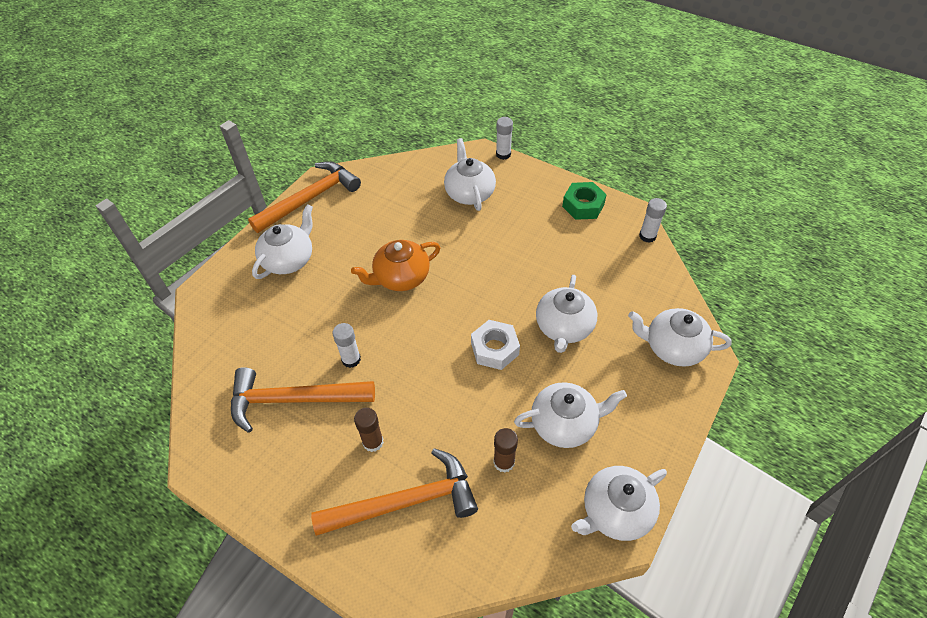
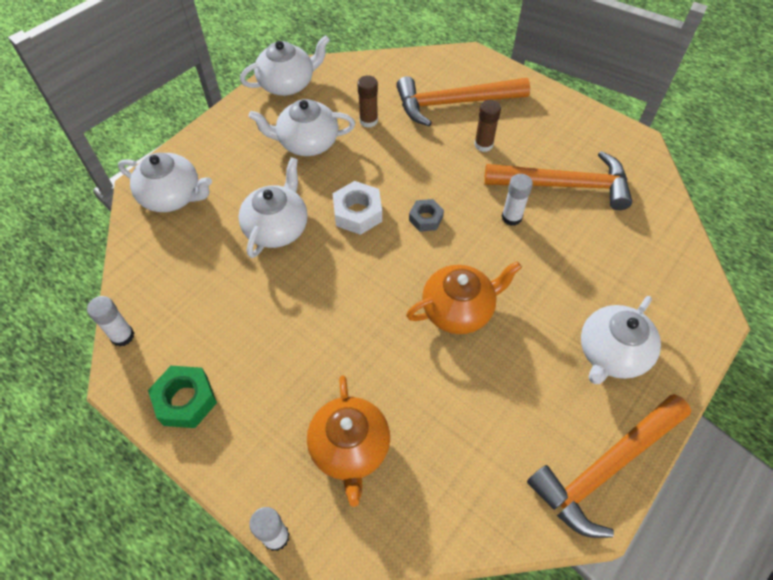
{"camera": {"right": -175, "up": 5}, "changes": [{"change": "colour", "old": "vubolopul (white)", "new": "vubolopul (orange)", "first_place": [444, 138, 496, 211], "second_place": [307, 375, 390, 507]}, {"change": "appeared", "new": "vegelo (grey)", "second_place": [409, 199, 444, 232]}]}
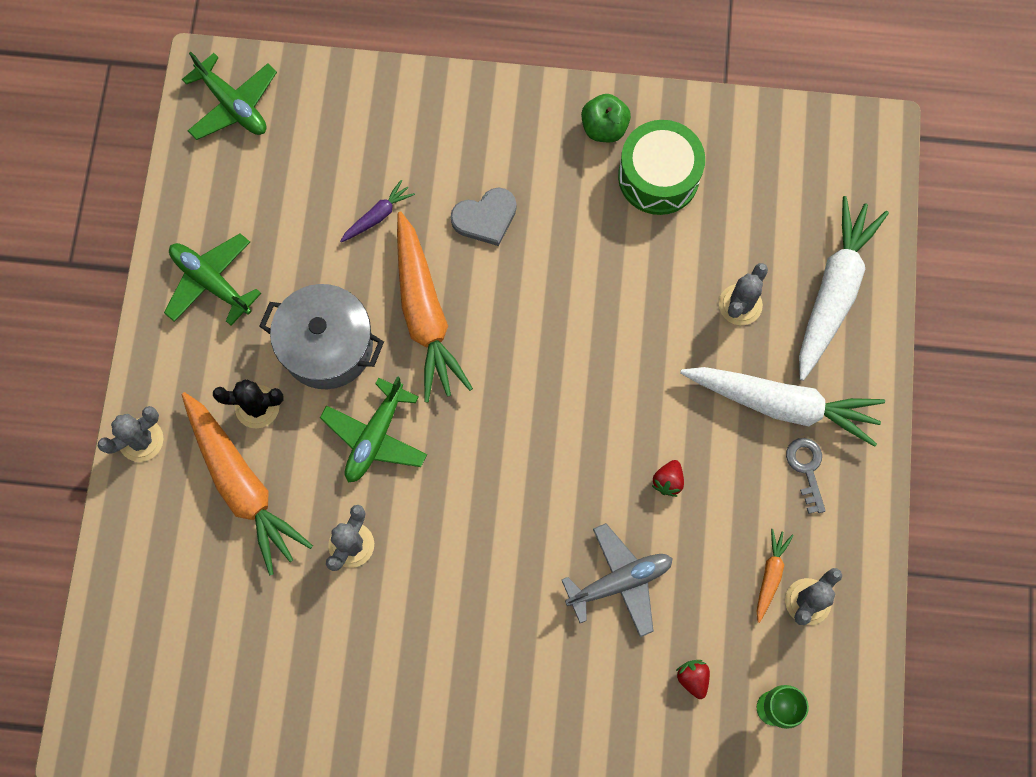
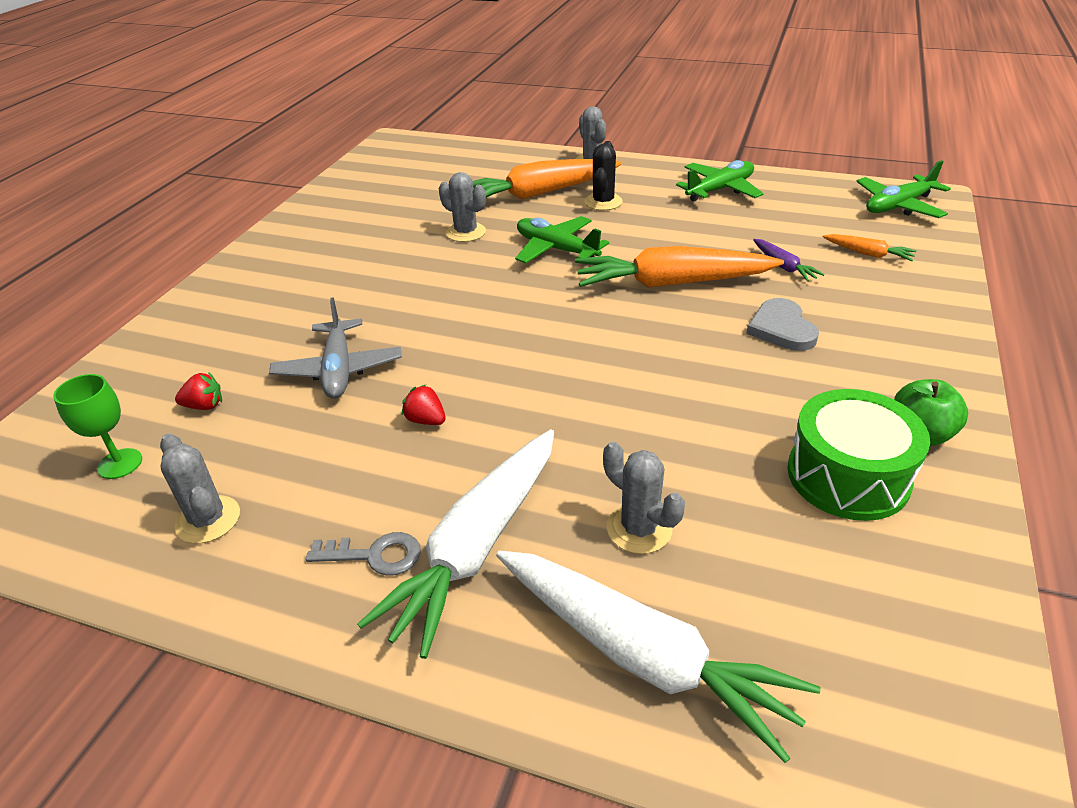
{"camera": {"right": 105, "up": -35}, "changes": [{"change": "missing", "old": "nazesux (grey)", "first_place": [259, 284, 384, 389]}, {"change": "relocated", "old": "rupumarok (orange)", "first_place": [756, 529, 794, 623], "second_place": [823, 234, 917, 261]}]}
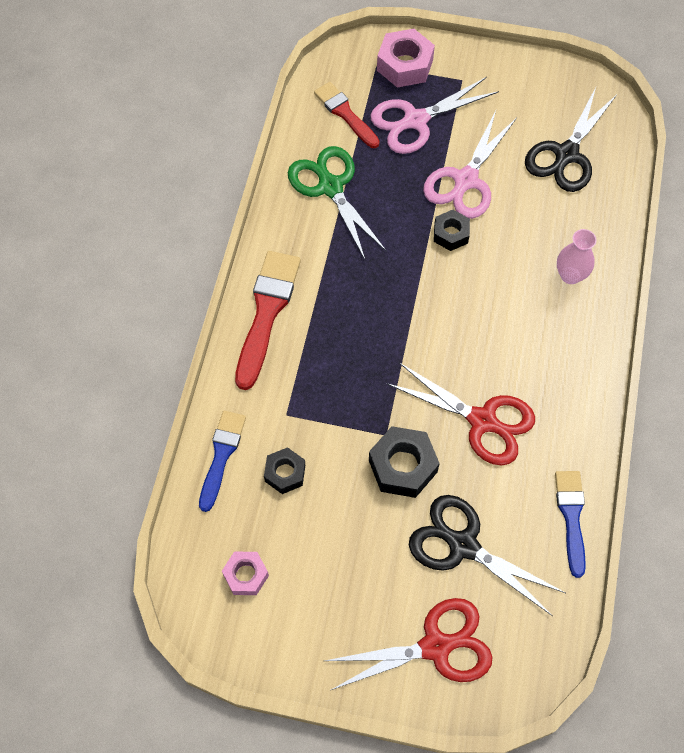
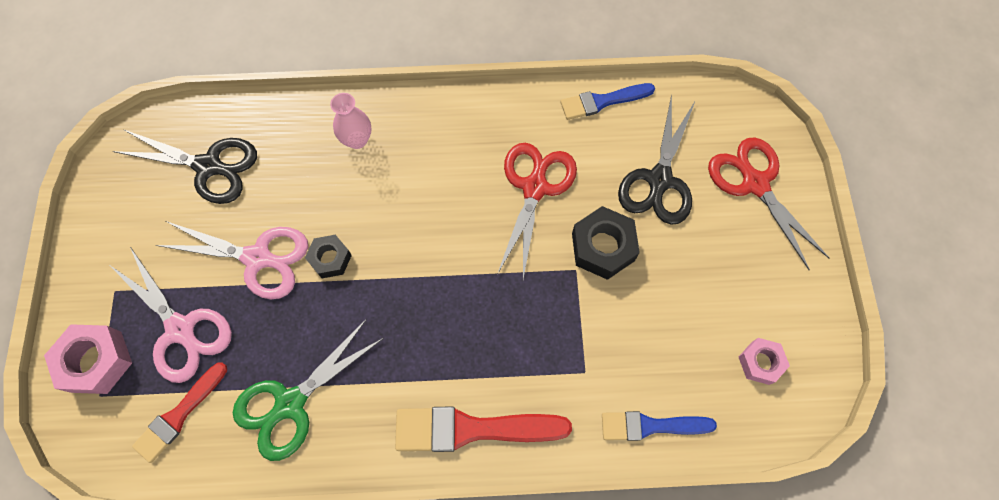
{"camera": {"right": -105, "up": 5}, "changes": [{"change": "missing", "old": "vegelo (black)", "first_place": [264, 447, 305, 494]}]}
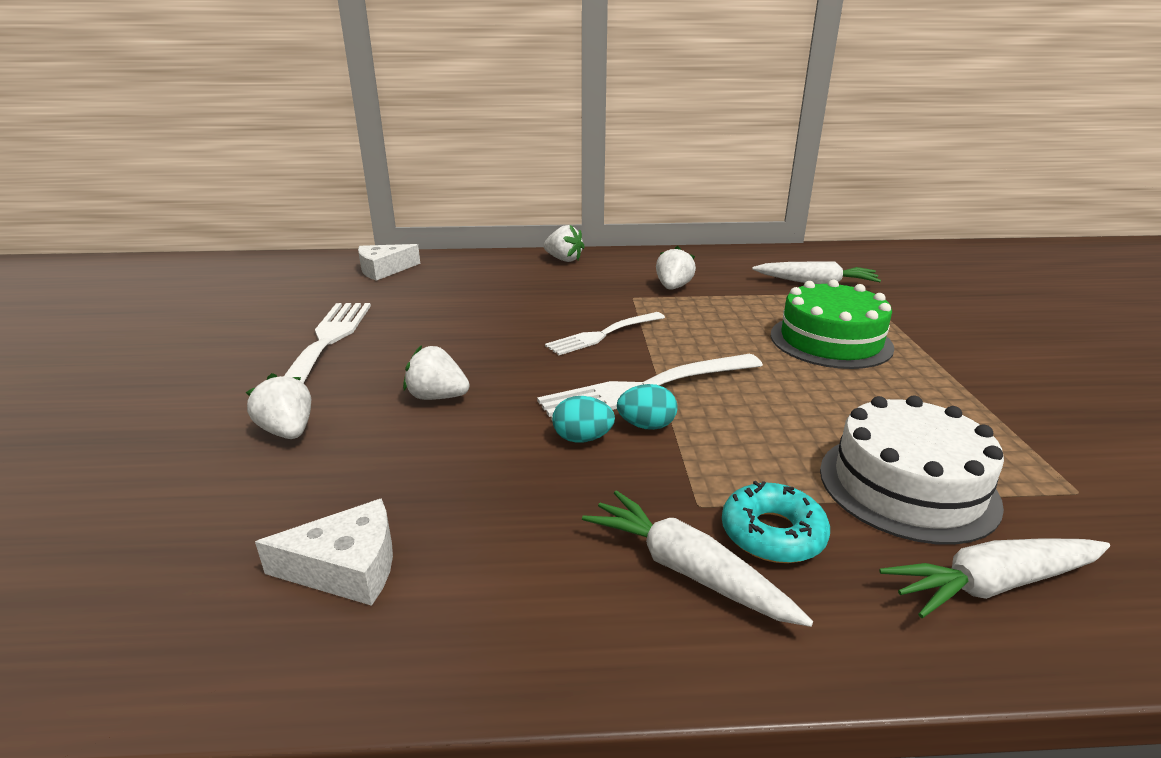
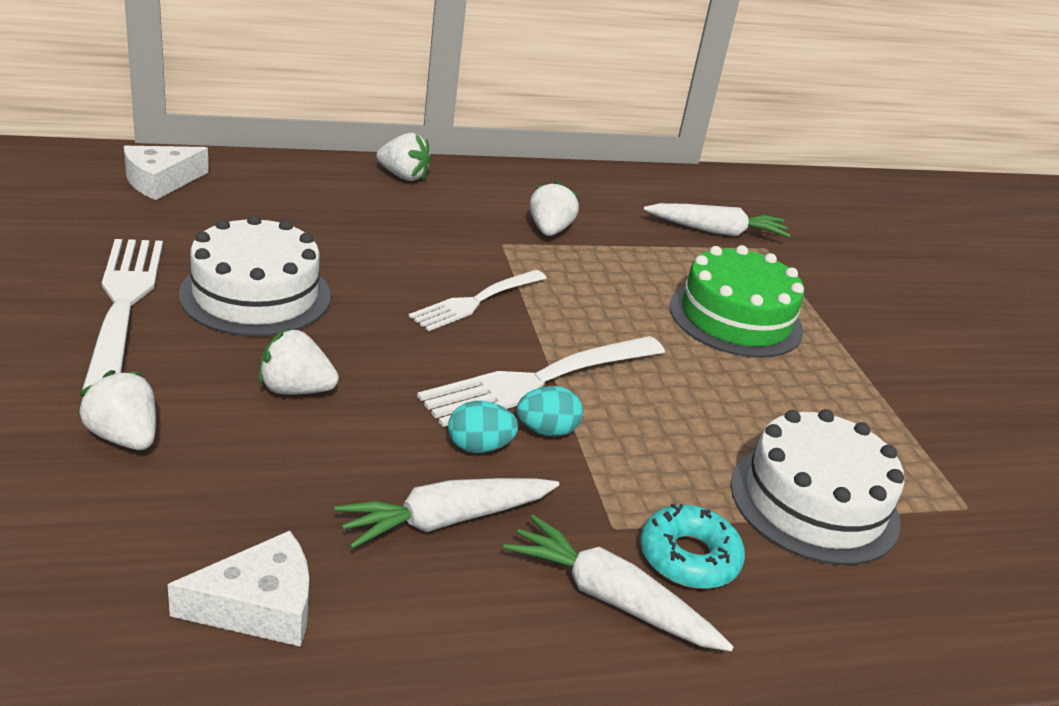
{"camera": {"right": -15, "up": 5}, "changes": [{"change": "relocated", "old": "rupumarok (white)", "first_place": [879, 538, 1110, 618], "second_place": [334, 478, 559, 549]}, {"change": "appeared", "new": "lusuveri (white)", "second_place": [179, 215, 331, 337]}]}
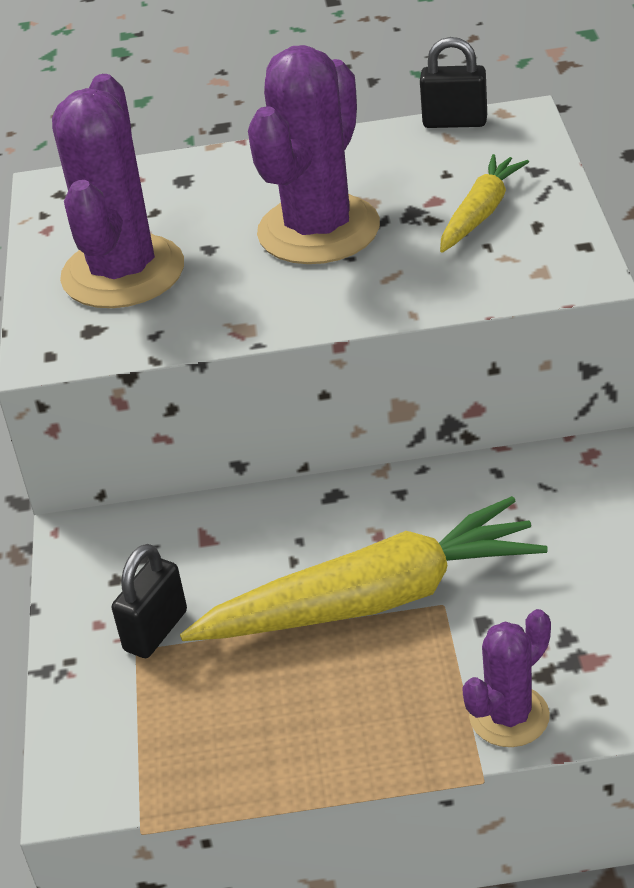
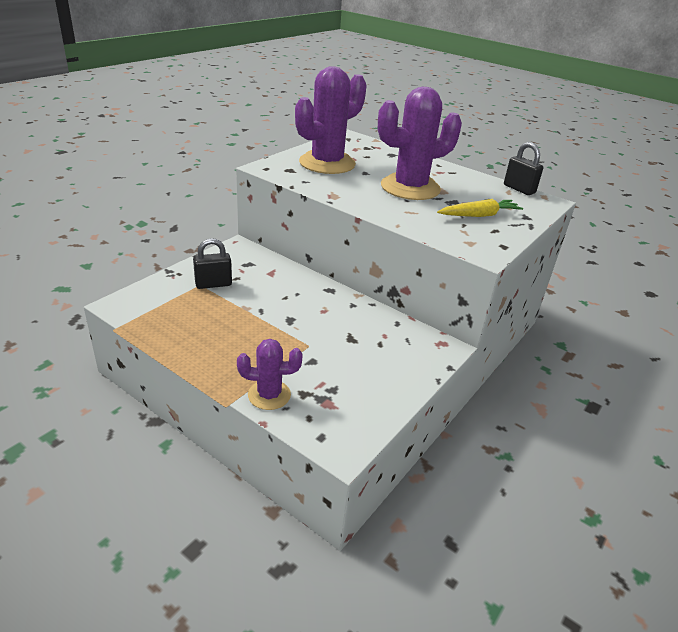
{"camera": {"right": 35, "up": -5}, "changes": [{"change": "missing", "old": "rupumarok (yellow)", "first_place": [180, 496, 548, 641]}]}
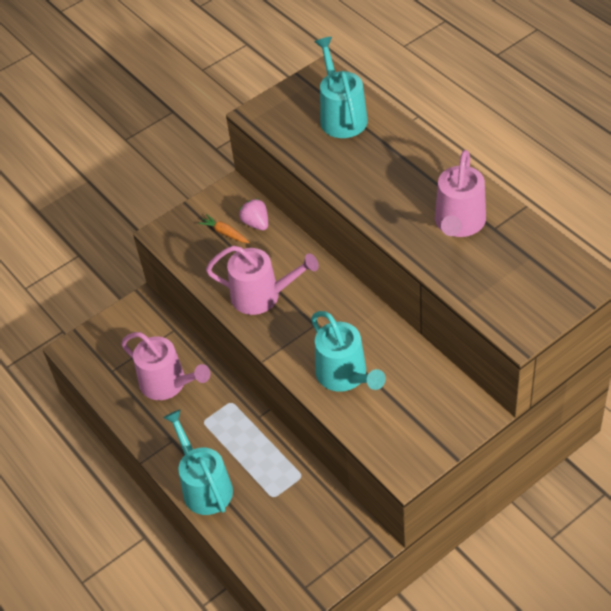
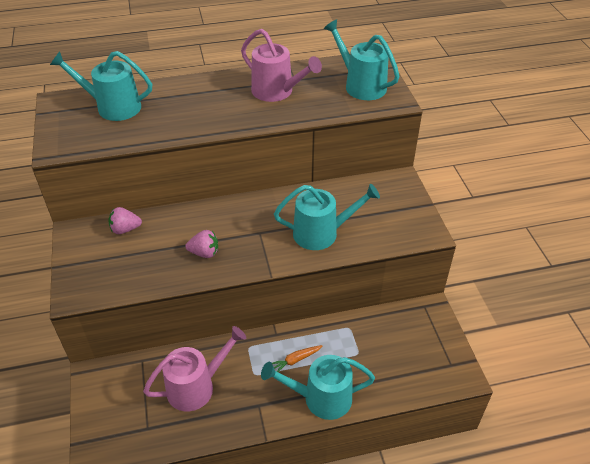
{"camera": {"right": -70, "up": -5}, "changes": [{"change": "relocated", "old": "rupumarok (orange)", "first_place": [198, 214, 249, 243], "second_place": [272, 345, 322, 372]}, {"change": "exchanged", "old": "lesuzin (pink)", "new": "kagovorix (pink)", "first_place": [206, 246, 319, 315], "second_place": [185, 230, 218, 258]}, {"change": "appeared", "new": "lesuzin (turquoise)", "second_place": [324, 19, 399, 100]}]}
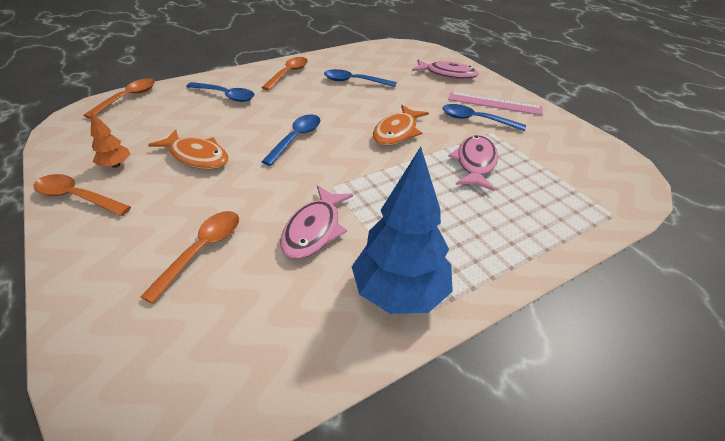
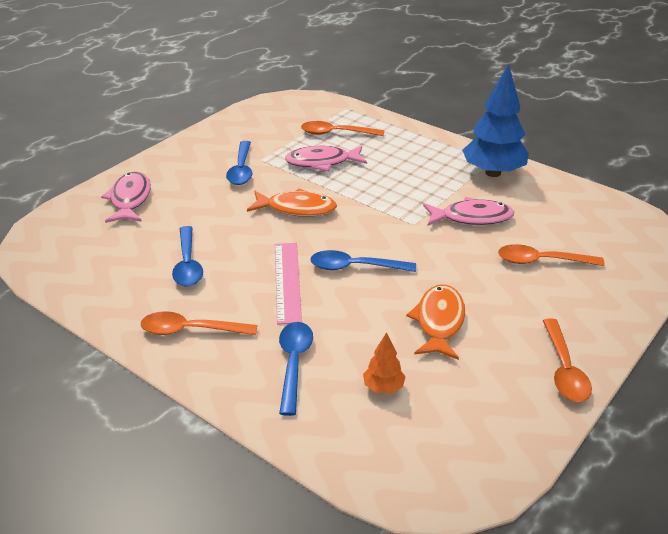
{"camera": {"right": -110, "up": -5}, "changes": [{"change": "relocated", "old": "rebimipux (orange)", "first_place": [84, 78, 155, 119], "second_place": [301, 121, 384, 136]}, {"change": "relocated", "old": "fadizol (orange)", "first_place": [91, 111, 130, 168], "second_place": [363, 332, 406, 394]}, {"change": "relocated", "old": "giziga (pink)", "first_place": [448, 92, 543, 115], "second_place": [275, 243, 302, 325]}]}
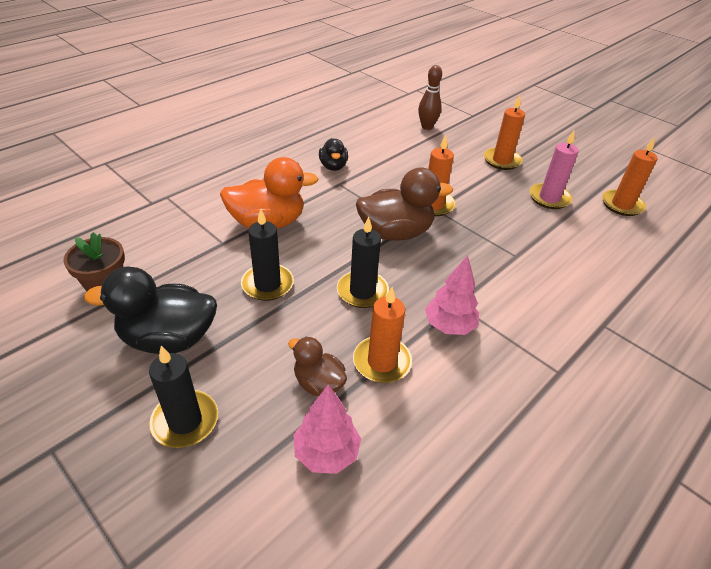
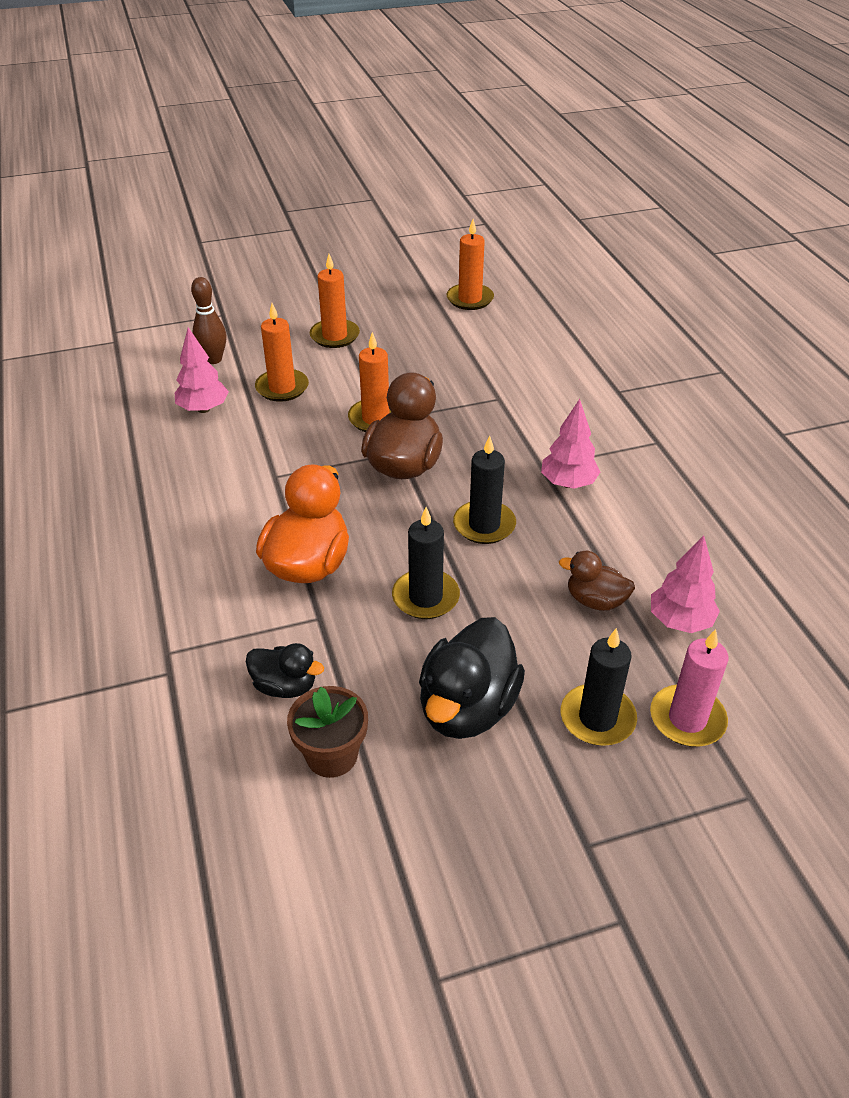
{"camera": {"right": -60, "up": 0}, "changes": [{"change": "spun", "old": "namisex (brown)", "first_place": [288, 336, 347, 396], "second_place": [559, 551, 635, 611], "degrees": 45}, {"change": "relocated", "old": "namisex (black)", "first_place": [319, 138, 348, 171], "second_place": [246, 643, 324, 698]}, {"change": "relocated", "old": "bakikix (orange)", "first_place": [353, 287, 412, 383], "second_place": [255, 303, 309, 402]}, {"change": "relocated", "old": "bakikix (pink)", "first_place": [530, 131, 579, 209], "second_place": [650, 629, 728, 747]}, {"change": "appeared", "new": "fadizol (pink)", "second_place": [175, 327, 229, 413]}]}
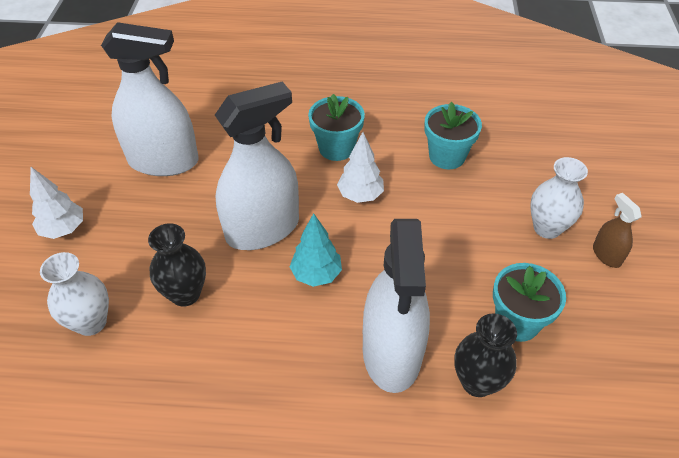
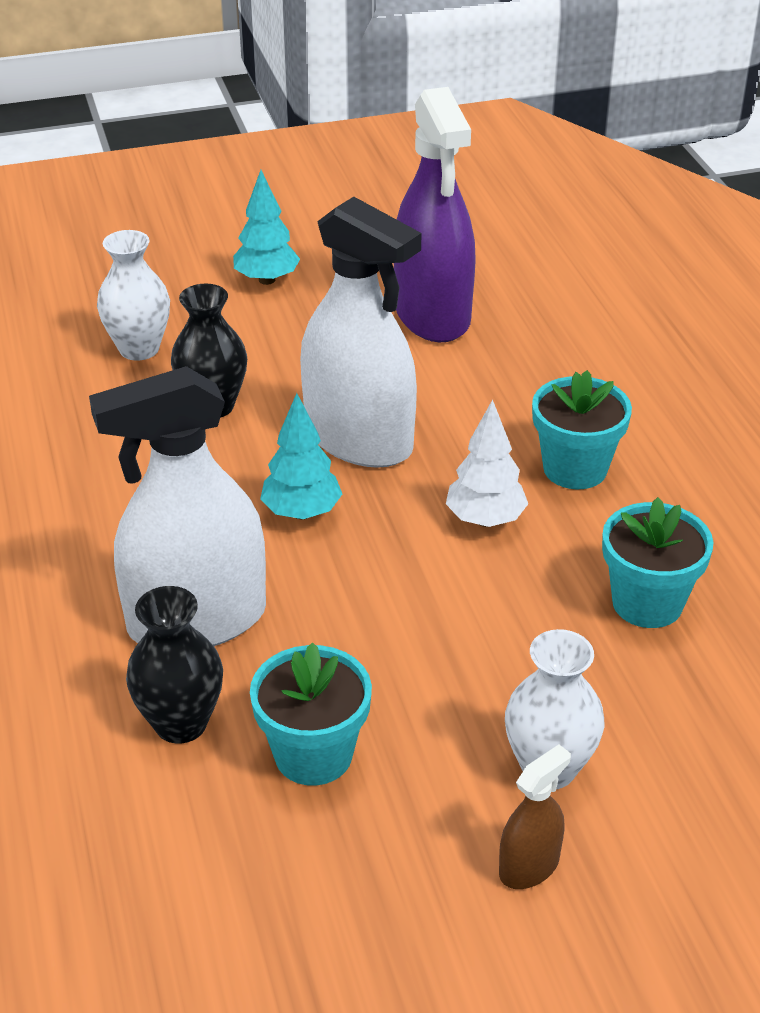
{"camera": {"right": 70, "up": -10}, "changes": [{"change": "colour", "old": "fadizol (white)", "new": "fadizol (turquoise)", "first_place": [30, 167, 83, 239], "second_place": [233, 170, 300, 285]}, {"change": "colour", "old": "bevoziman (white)", "new": "bevoziman (purple)", "first_place": [101, 22, 199, 176], "second_place": [394, 87, 476, 342]}]}
